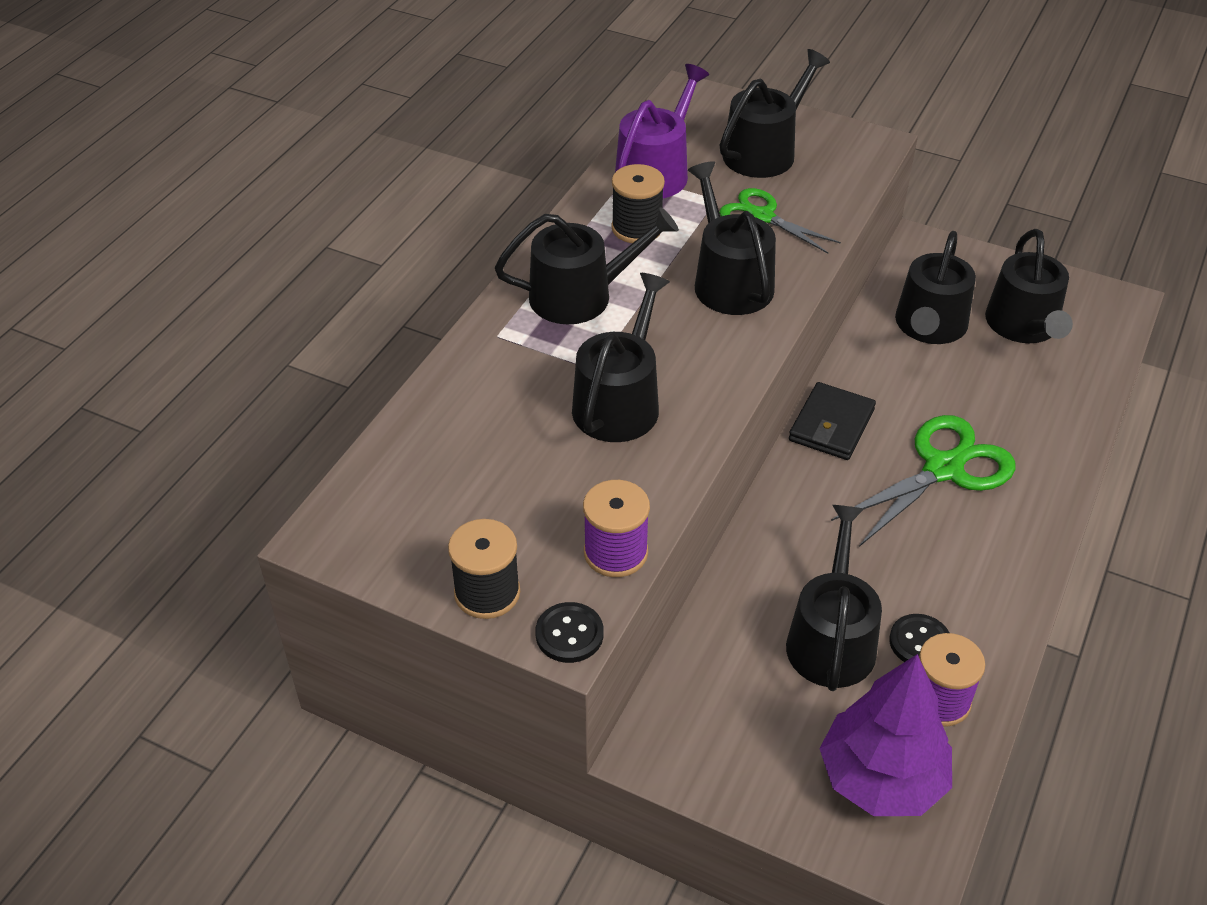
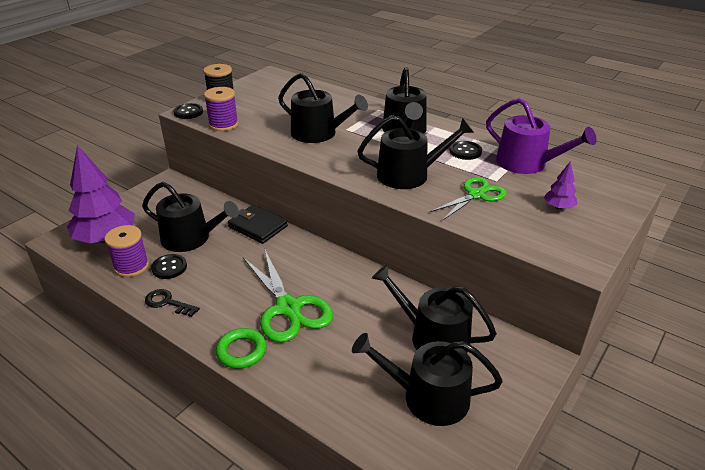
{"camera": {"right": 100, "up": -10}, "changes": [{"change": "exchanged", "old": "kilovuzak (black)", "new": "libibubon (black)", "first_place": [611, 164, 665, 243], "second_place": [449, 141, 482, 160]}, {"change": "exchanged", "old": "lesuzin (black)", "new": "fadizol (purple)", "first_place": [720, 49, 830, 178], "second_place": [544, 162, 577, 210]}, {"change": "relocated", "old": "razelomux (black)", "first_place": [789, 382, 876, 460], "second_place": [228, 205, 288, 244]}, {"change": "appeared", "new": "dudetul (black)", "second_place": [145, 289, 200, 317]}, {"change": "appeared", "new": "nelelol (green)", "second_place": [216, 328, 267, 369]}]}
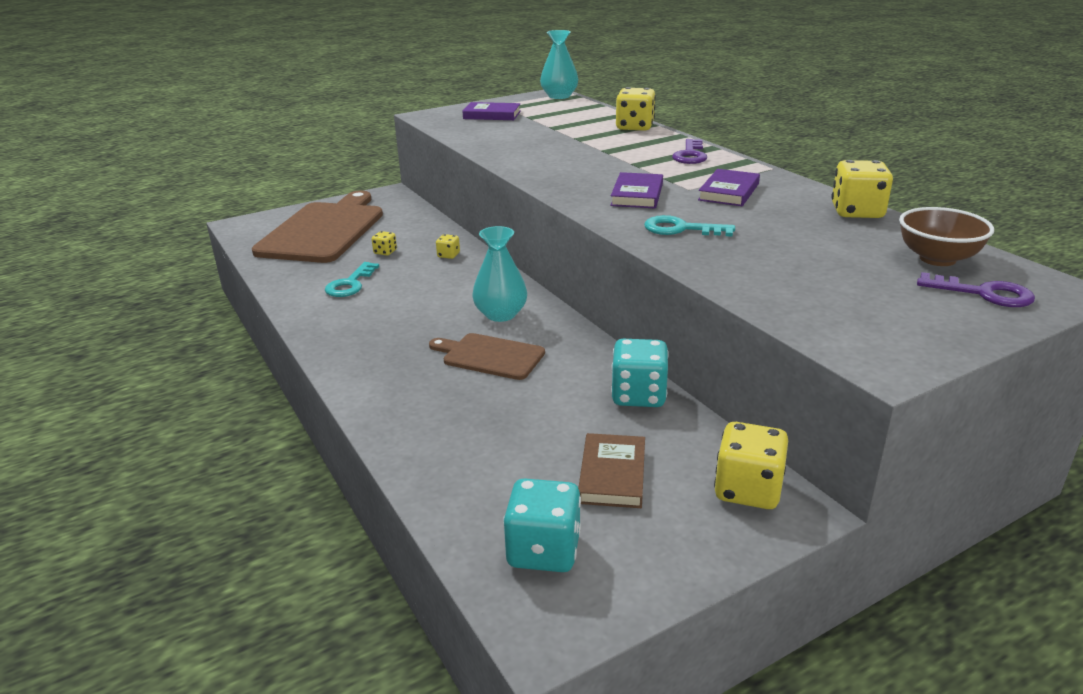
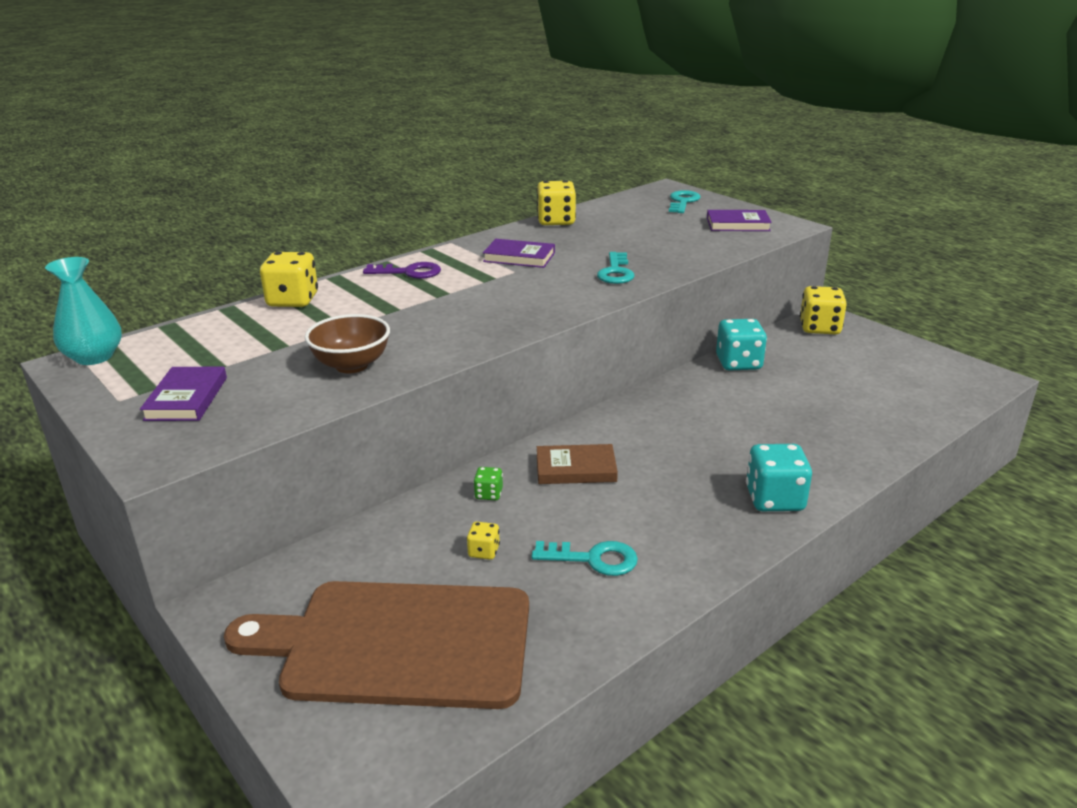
{"camera": {"right": -100, "up": 0}, "changes": [{"change": "missing", "old": "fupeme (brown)", "first_place": [429, 333, 545, 380]}, {"change": "colour", "old": "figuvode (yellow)", "new": "figuvode (green)", "first_place": [436, 234, 460, 259], "second_place": [474, 467, 503, 500]}, {"change": "missing", "old": "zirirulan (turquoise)", "first_place": [472, 226, 527, 322]}, {"change": "relocated", "old": "figuvode (turquoise)", "first_place": [503, 478, 581, 572], "second_place": [746, 444, 812, 511]}, {"change": "relocated", "old": "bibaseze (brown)", "first_place": [578, 433, 645, 508], "second_place": [537, 444, 618, 484]}, {"change": "relocated", "old": "bibaseze (purple)", "first_place": [610, 172, 663, 208], "second_place": [707, 210, 772, 231]}, {"change": "relocated", "old": "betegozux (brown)", "first_place": [899, 207, 994, 266], "second_place": [305, 314, 390, 373]}, {"change": "colour", "old": "dudetul (purple)", "new": "dudetul (turquoise)", "first_place": [917, 272, 1035, 307], "second_place": [669, 190, 701, 213]}]}
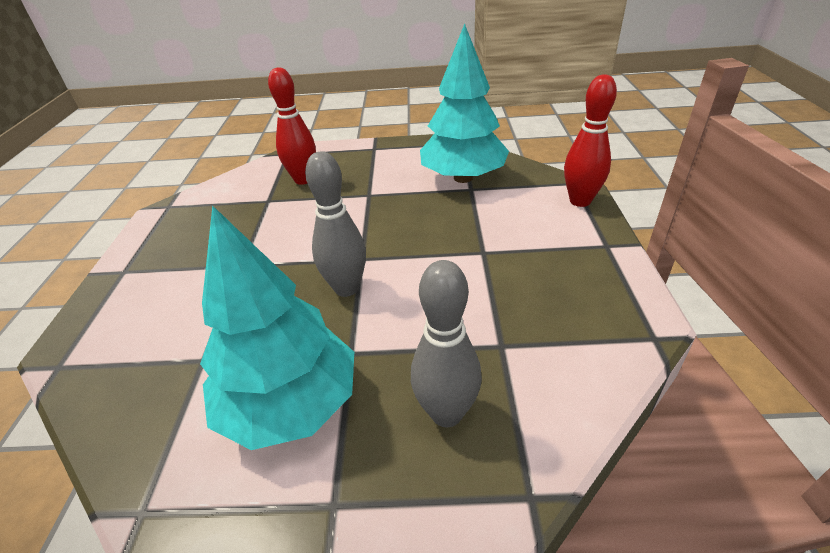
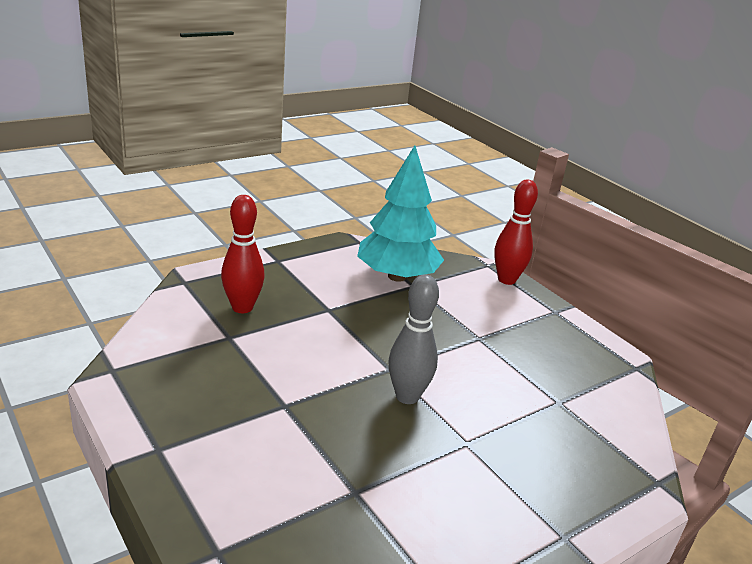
{"camera": {"right": -40, "up": -10}, "changes": [{"change": "missing", "old": "fadizol (turquoise)", "first_place": [200, 205, 354, 450]}, {"change": "missing", "old": "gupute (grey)", "first_place": [411, 260, 482, 427]}]}
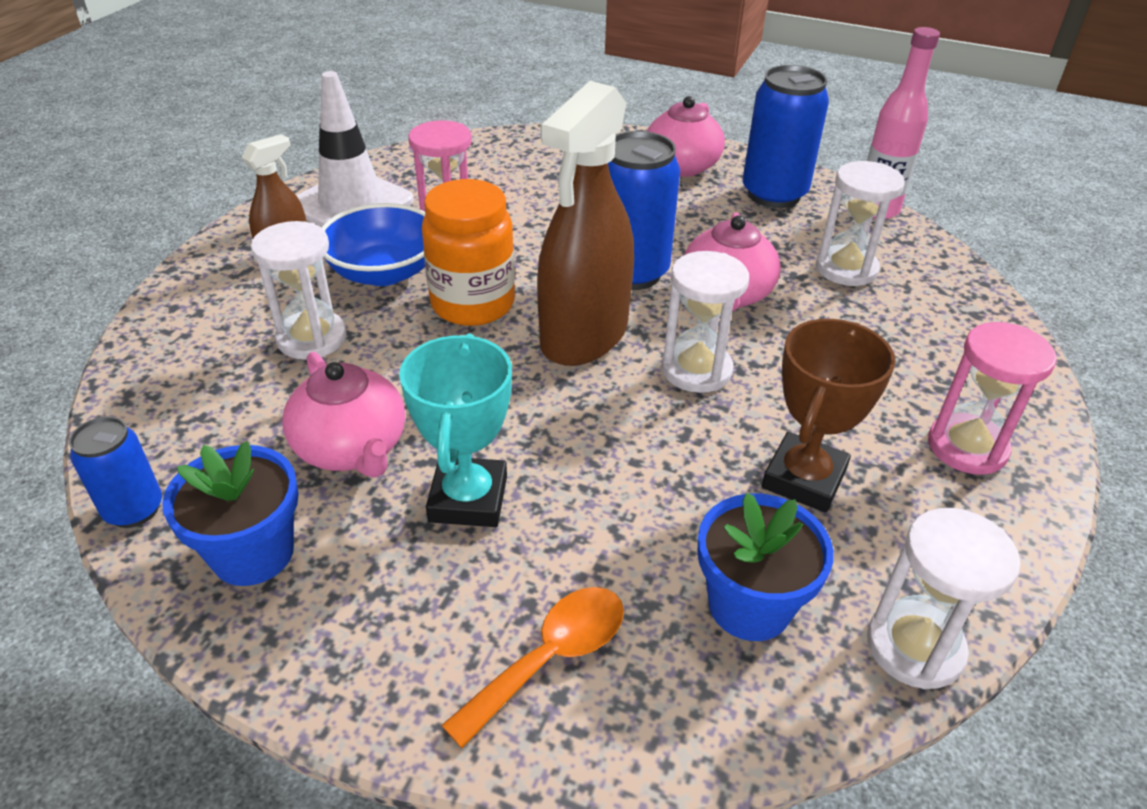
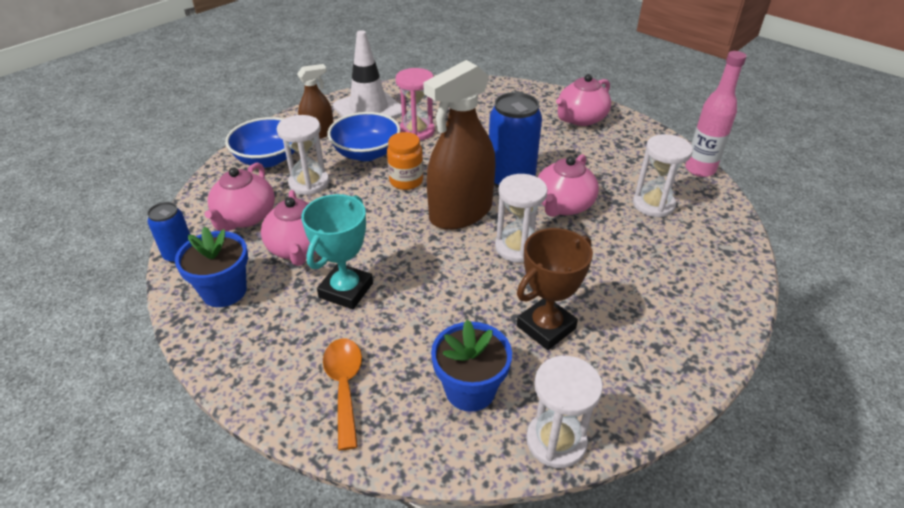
{"camera": {"right": 20, "up": 0}, "changes": [{"change": "size", "old": "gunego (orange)", "first_place": [421, 179, 515, 326], "second_place": [387, 132, 423, 190], "factor": 0.66}, {"change": "spun", "old": "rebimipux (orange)", "first_place": [441, 587, 624, 748], "second_place": [323, 338, 362, 450], "degrees": -75}, {"change": "missing", "old": "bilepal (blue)", "first_place": [742, 65, 829, 208]}, {"change": "missing", "old": "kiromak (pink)", "first_place": [928, 322, 1057, 475]}, {"change": "appeared", "new": "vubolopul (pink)", "second_place": [205, 163, 275, 231]}, {"change": "appeared", "new": "betegozux (blue)", "second_place": [225, 117, 295, 167]}]}
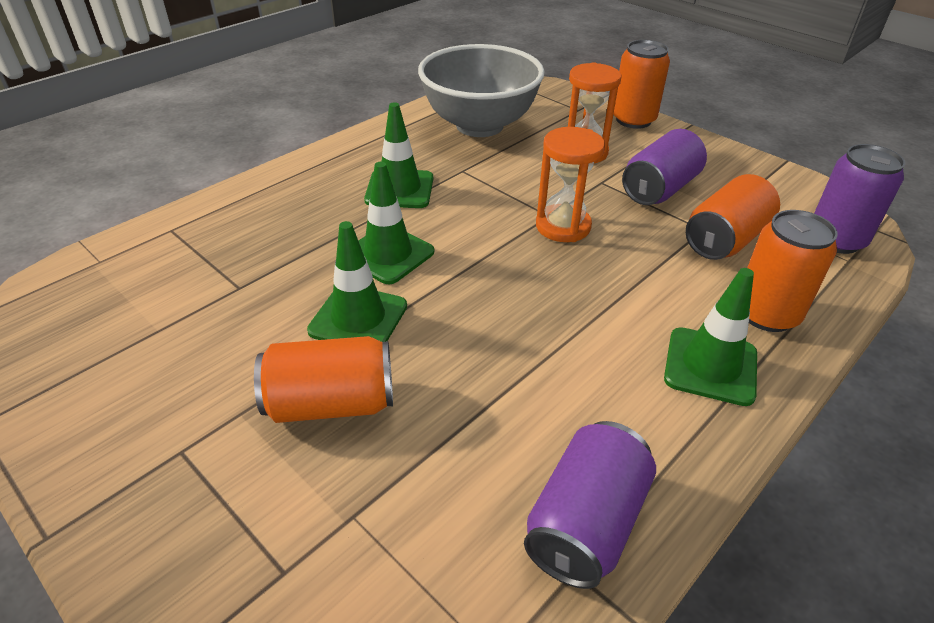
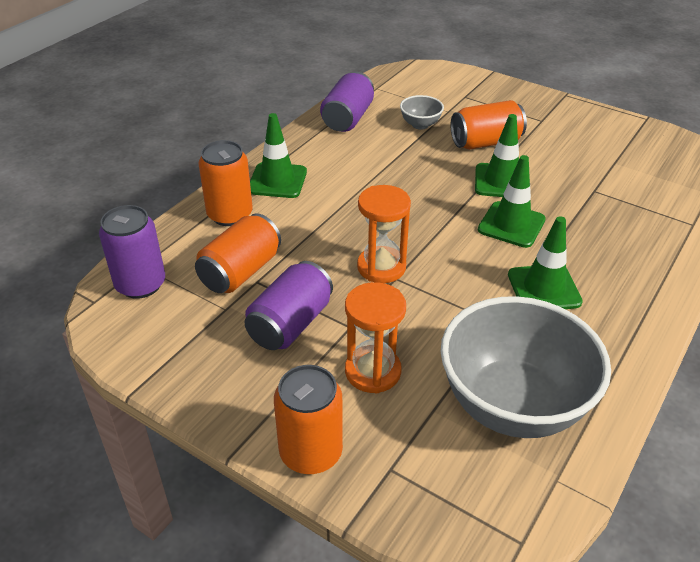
{"camera": {"right": 170, "up": 0}, "changes": [{"change": "appeared", "new": "betegozux (grey)", "second_place": [400, 95, 444, 130]}]}
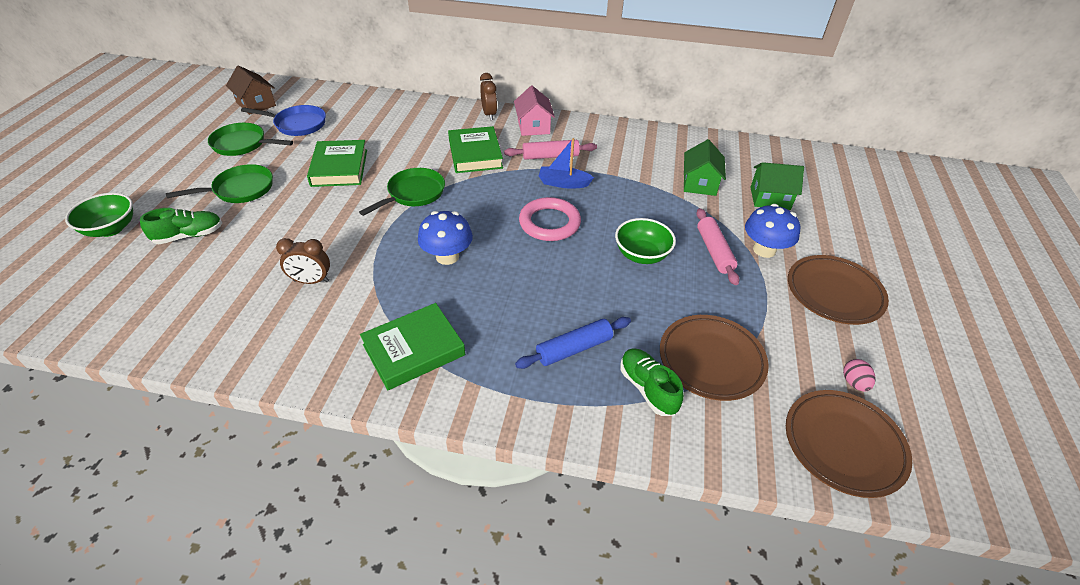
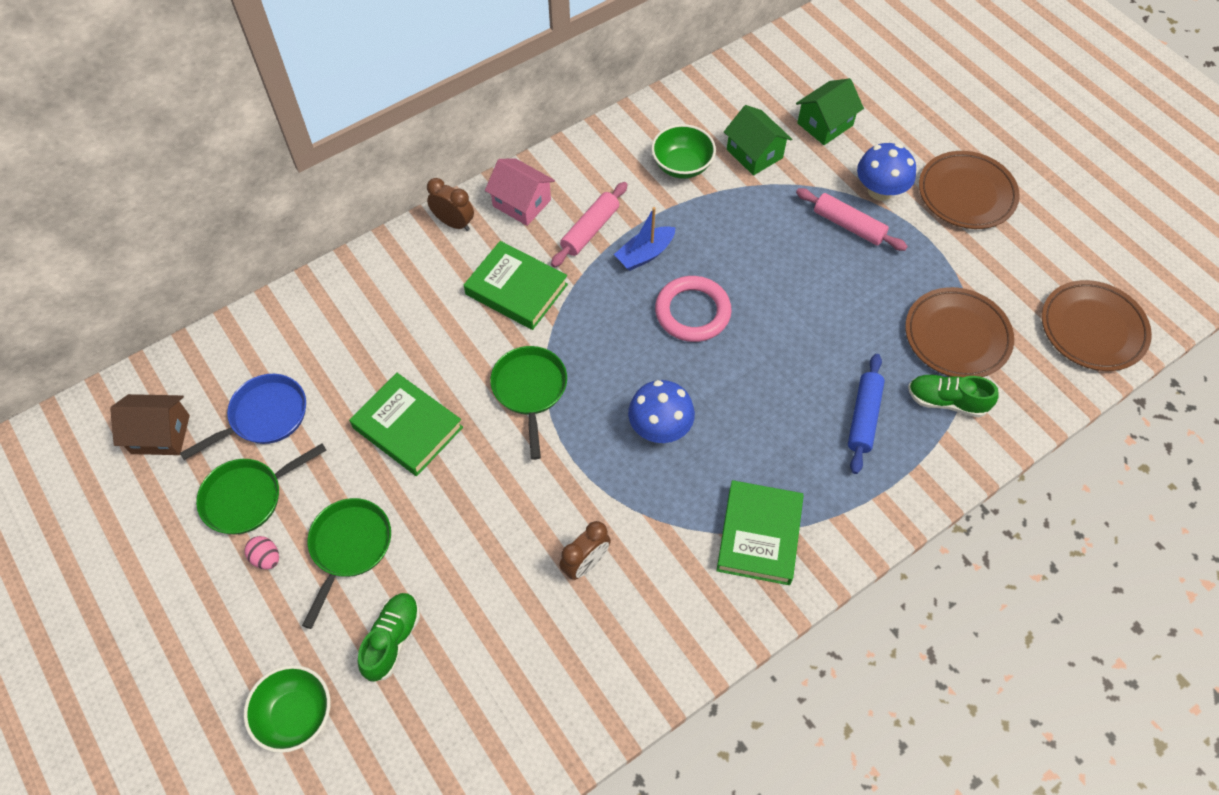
{"camera": {"right": -45, "up": 15}, "changes": [{"change": "relocated", "old": "betegozux (green)", "first_place": [615, 218, 676, 264], "second_place": [651, 124, 716, 179]}, {"change": "relocated", "old": "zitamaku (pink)", "first_place": [843, 359, 876, 392], "second_place": [244, 536, 279, 569]}]}
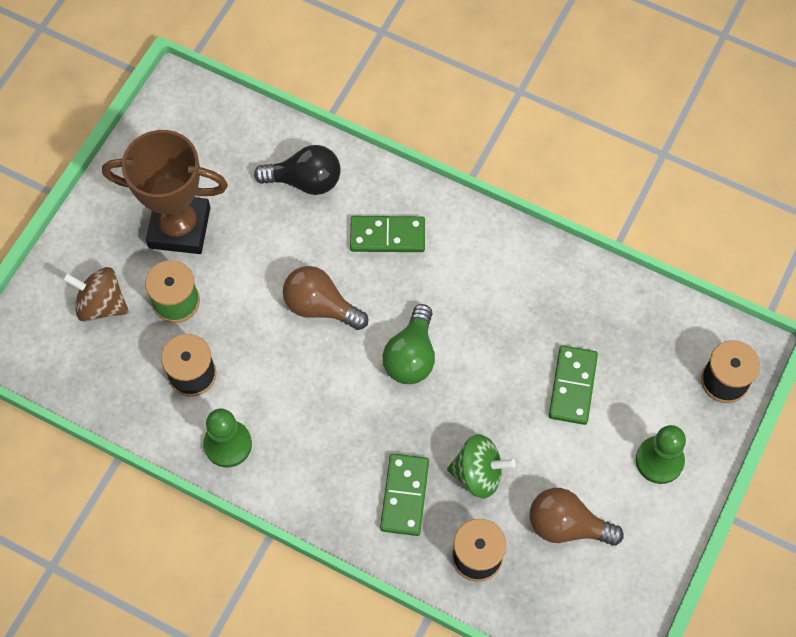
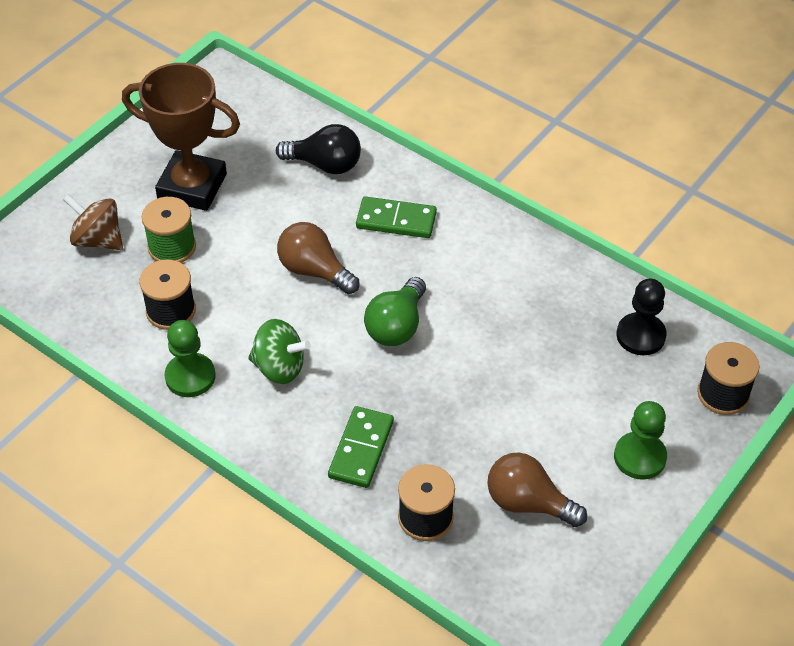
{"camera": {"right": 10, "up": -15}, "changes": [{"change": "relocated", "old": "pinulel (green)", "first_place": [447, 434, 516, 499], "second_place": [248, 319, 311, 384]}, {"change": "missing", "old": "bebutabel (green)", "first_place": [549, 345, 598, 425]}, {"change": "appeared", "new": "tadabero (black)", "second_place": [617, 278, 667, 355]}]}
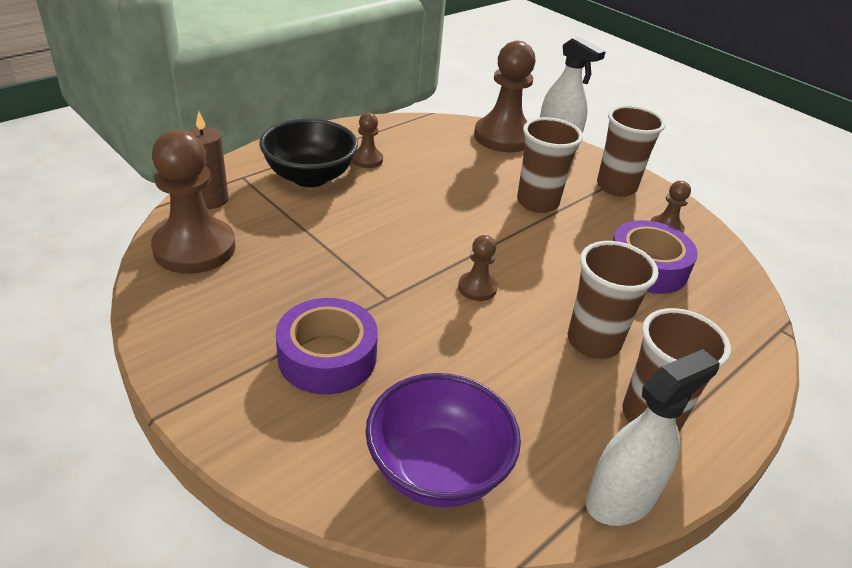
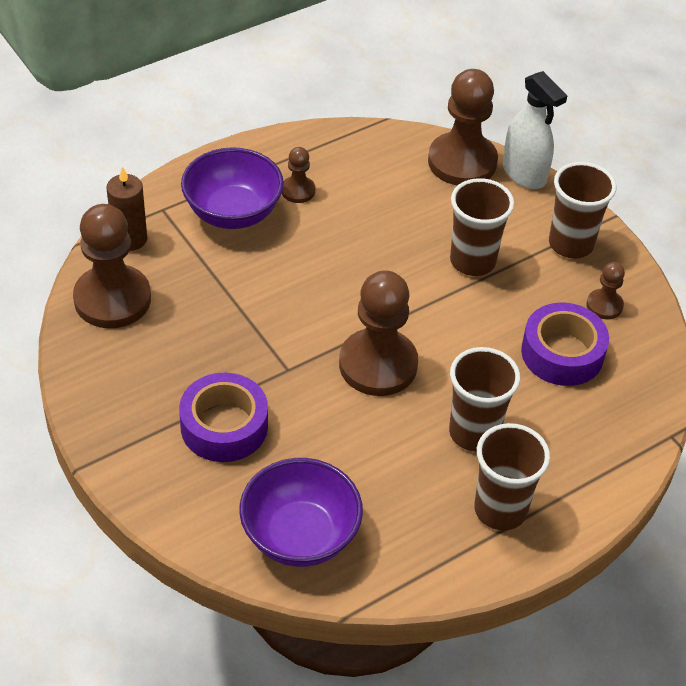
{"camera": {"right": 10, "up": 10}, "changes": [{"change": "colour", "old": "betegozux (black)", "new": "betegozux (purple)", "first_place": [259, 119, 358, 187], "second_place": [181, 147, 284, 229]}, {"change": "size", "old": "tadabero (brown)", "first_place": [458, 235, 497, 301], "second_place": [339, 270, 418, 396], "factor": 2.07}, {"change": "missing", "old": "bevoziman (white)", "first_place": [586, 349, 720, 526]}]}
